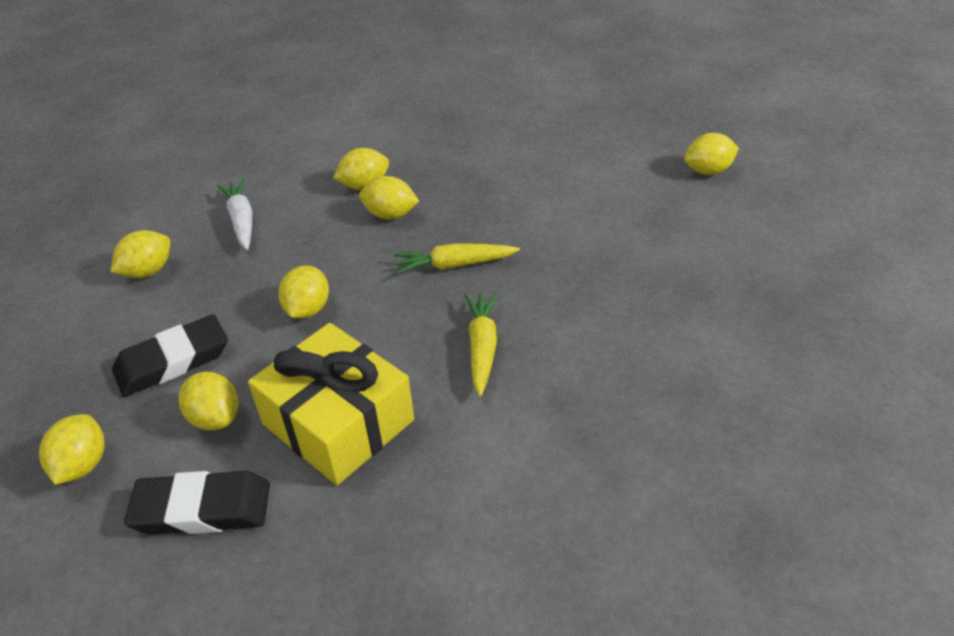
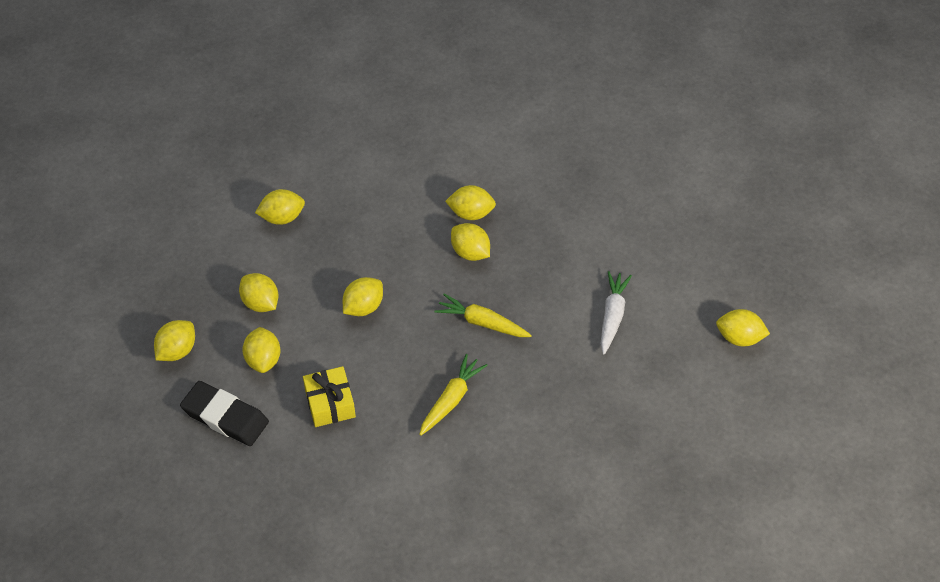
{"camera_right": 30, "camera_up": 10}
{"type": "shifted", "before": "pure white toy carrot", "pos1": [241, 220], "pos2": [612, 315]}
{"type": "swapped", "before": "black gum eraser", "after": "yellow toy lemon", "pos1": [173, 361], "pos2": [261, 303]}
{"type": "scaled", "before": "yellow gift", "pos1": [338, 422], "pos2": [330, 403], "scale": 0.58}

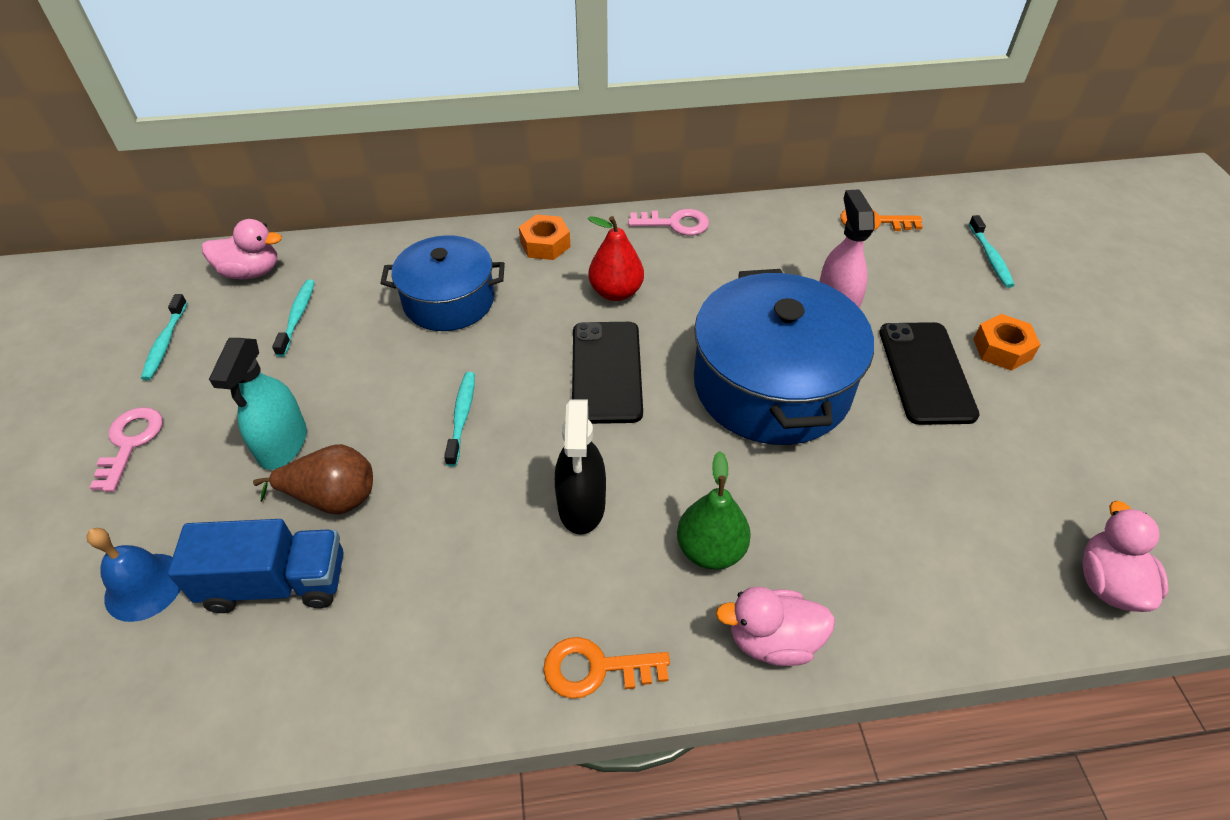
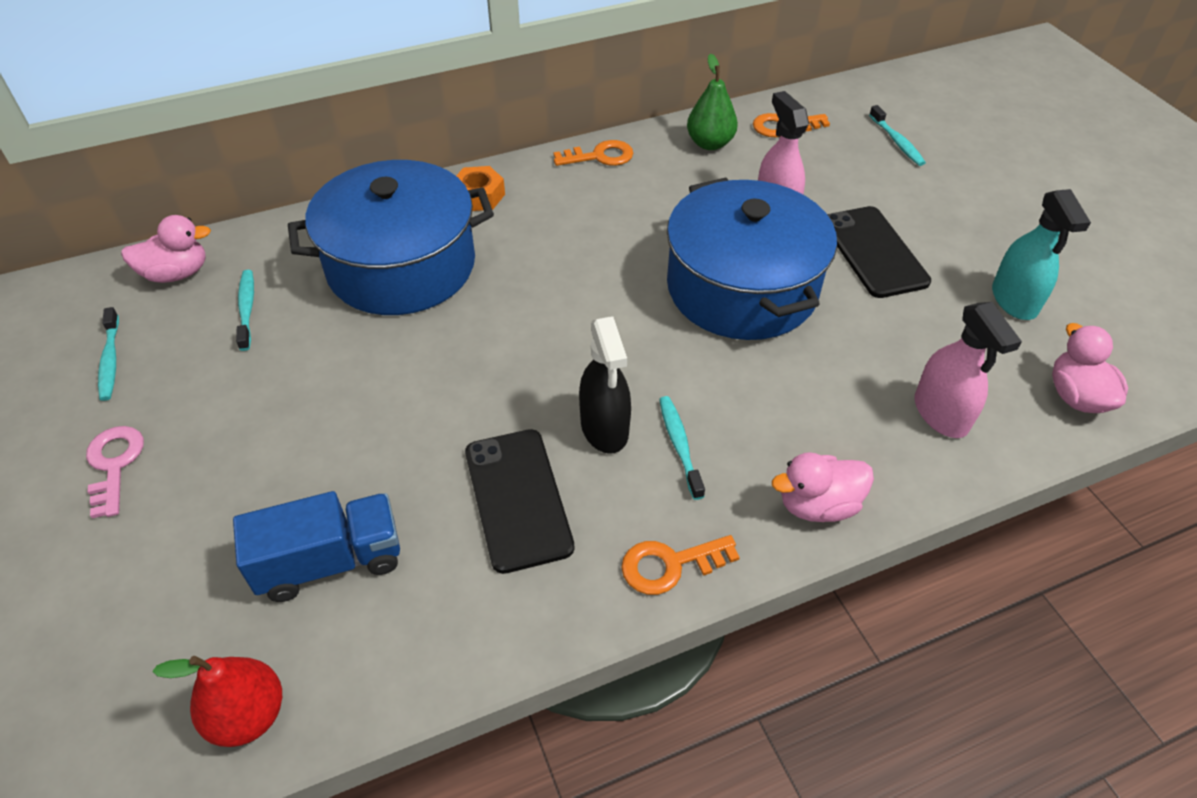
{"camera_right": -15, "camera_up": 0}
{"type": "gone", "before": "blue school bell", "pos1": [144, 586]}
{"type": "gone", "before": "dark brown pear", "pos1": [332, 498]}
{"type": "gone", "before": "orange hexagon nut", "pos1": [1002, 349]}
{"type": "new", "after": "pink spray bottle", "pos2": [941, 414]}
{"type": "shifted", "before": "aqua spray bottle", "pos1": [283, 444], "pos2": [1014, 300]}
{"type": "shifted", "before": "aqua toothbrush", "pos1": [462, 417], "pos2": [679, 445]}
{"type": "shifted", "before": "black mobile phone", "pos1": [606, 372], "pos2": [518, 499]}
{"type": "shifted", "before": "scarlet pear", "pos1": [616, 292], "pos2": [248, 715]}
{"type": "shifted", "before": "green pear", "pos1": [710, 550], "pos2": [710, 143]}
{"type": "repainted", "before": "pink latchkey", "after": "orange latchkey", "pos1": [675, 223], "pos2": [600, 156]}
{"type": "scaled", "before": "blue pot", "pos1": [449, 300], "pos2": [401, 266], "scale": 1.57}

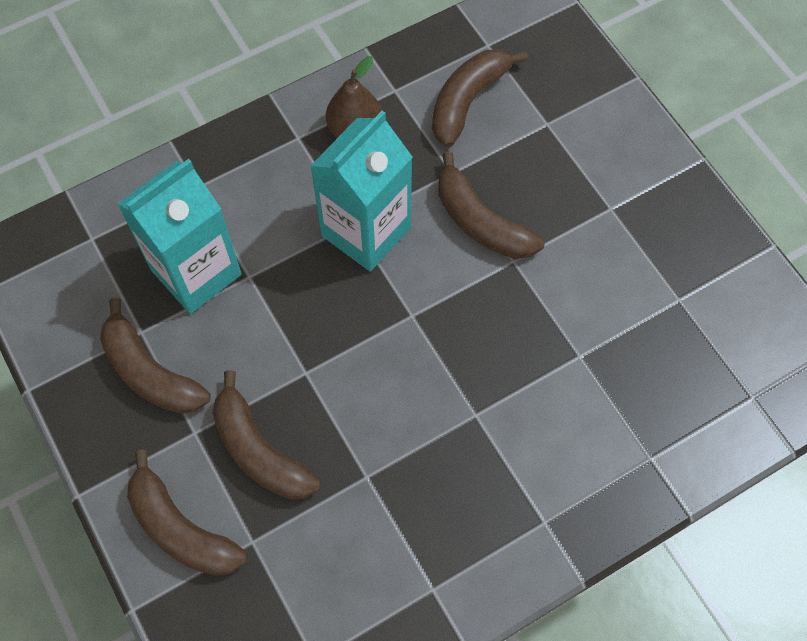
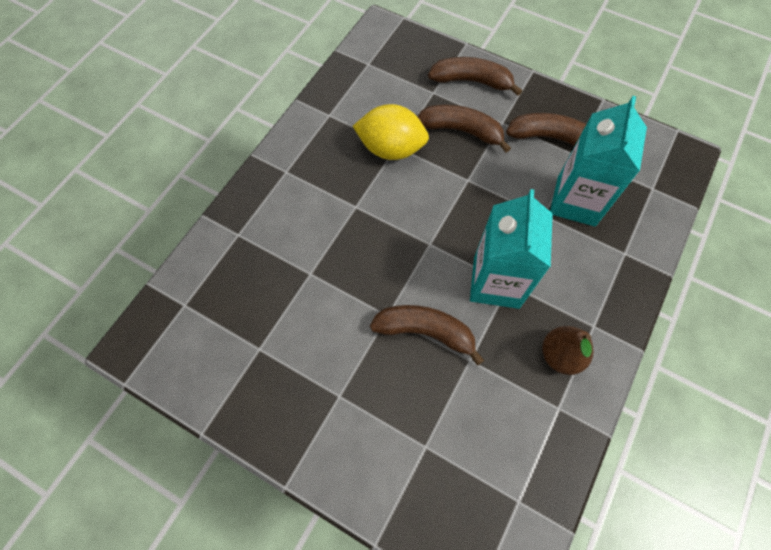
{"camera_right": 150, "camera_up": 0}
{"type": "gone", "before": "dark brown banana", "pos1": [468, 100]}
{"type": "new", "after": "yellow toy lemon", "pos2": [391, 148]}

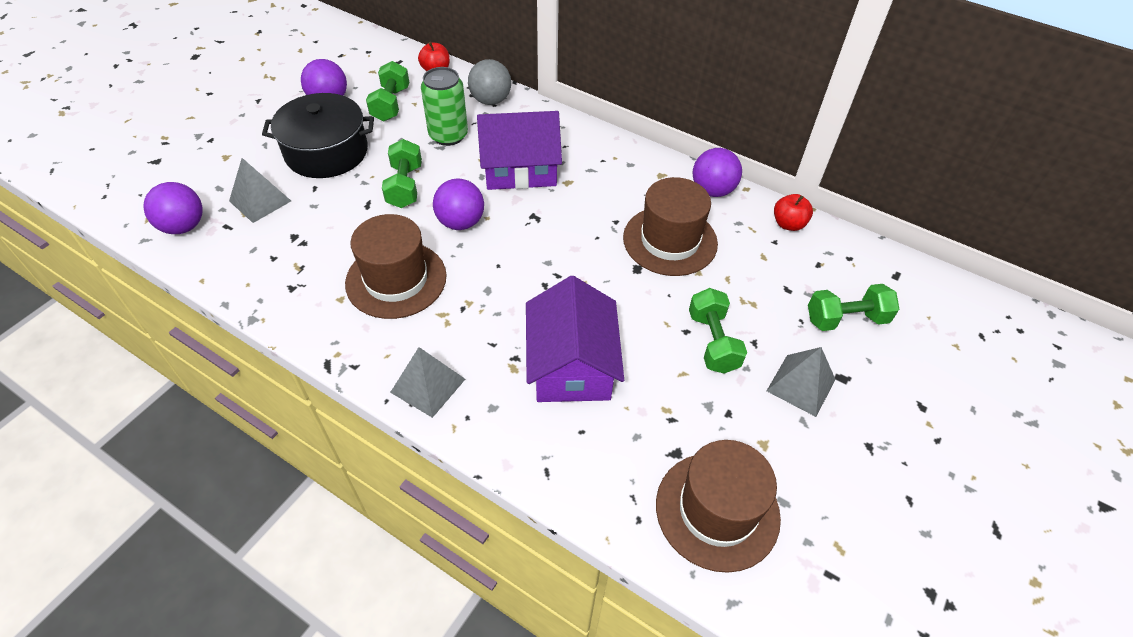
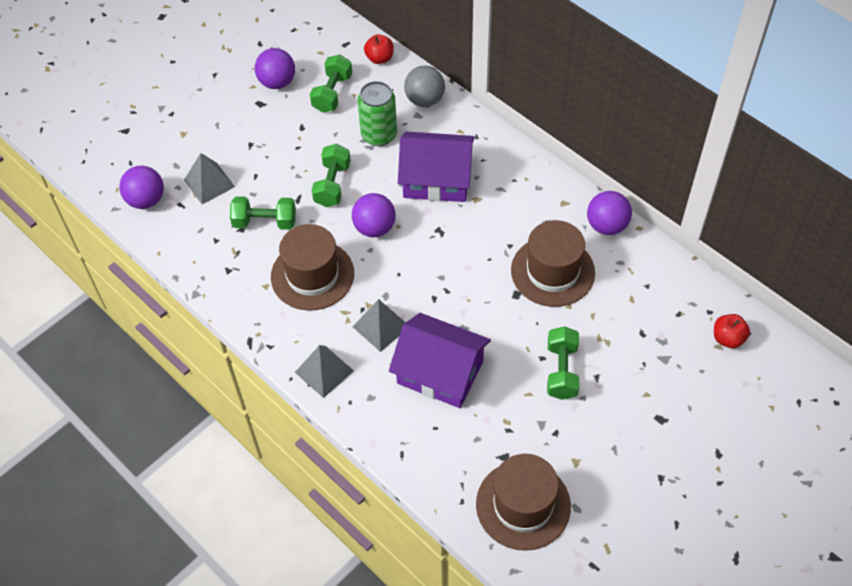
{"camera_right": 15, "camera_up": 5}
{"type": "gone", "before": "black pot", "pos1": [326, 152]}
{"type": "shifted", "before": "ash-grey solid pyramid", "pos1": [801, 385], "pos2": [381, 326]}
{"type": "shifted", "before": "scarlet apple", "pos1": [788, 224], "pos2": [728, 338]}
{"type": "shifted", "before": "green free weight", "pos1": [846, 319], "pos2": [265, 222]}
{"type": "rotated", "before": "violet cottage", "pos1": [571, 365], "pos2": [440, 372], "turn": -75}

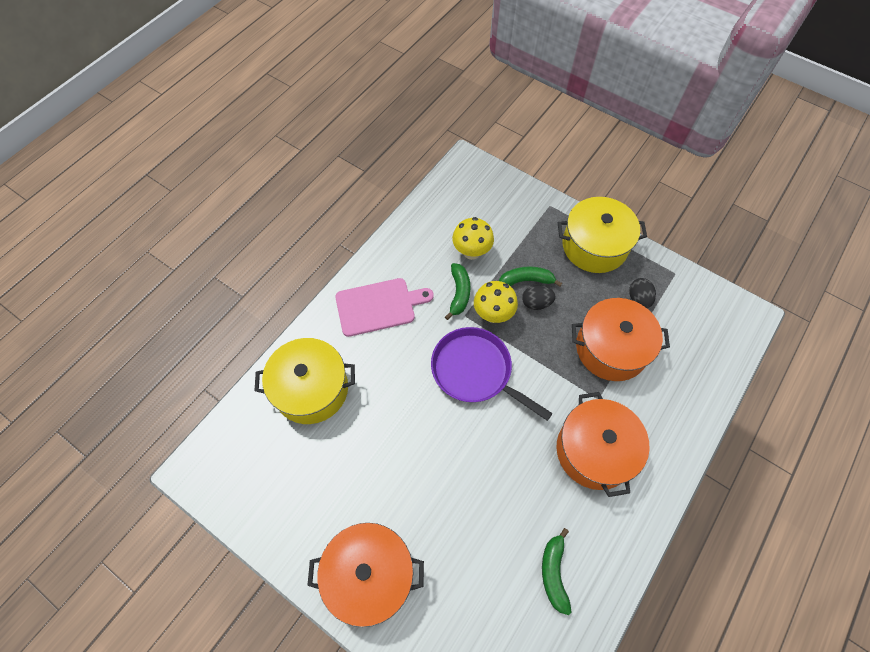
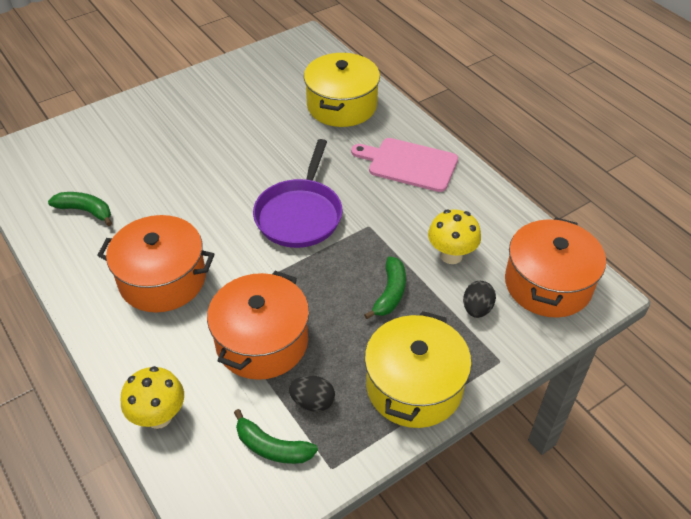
{"camera_right": 110, "camera_up": -15}
{"type": "shifted", "before": "orange pot", "pos1": [370, 575], "pos2": [548, 284]}
{"type": "shifted", "before": "green banana", "pos1": [459, 293], "pos2": [272, 447]}
{"type": "shifted", "before": "yellow fungus", "pos1": [493, 314], "pos2": [159, 416]}
{"type": "shifted", "before": "black toy egg", "pos1": [536, 303], "pos2": [477, 309]}
{"type": "rotated", "before": "pink chopping board", "pos1": [379, 306], "pos2": [409, 164], "turn": 105}
{"type": "rotated", "before": "violet skillet", "pos1": [475, 371], "pos2": [300, 215], "turn": 135}

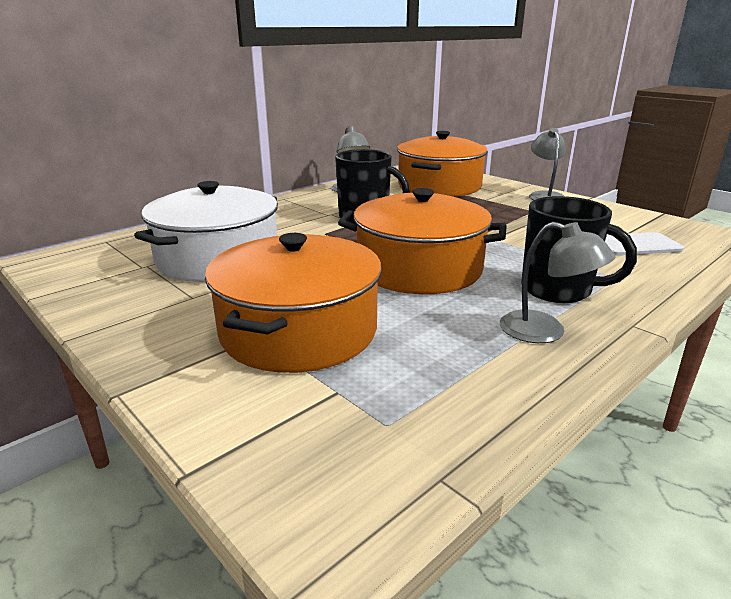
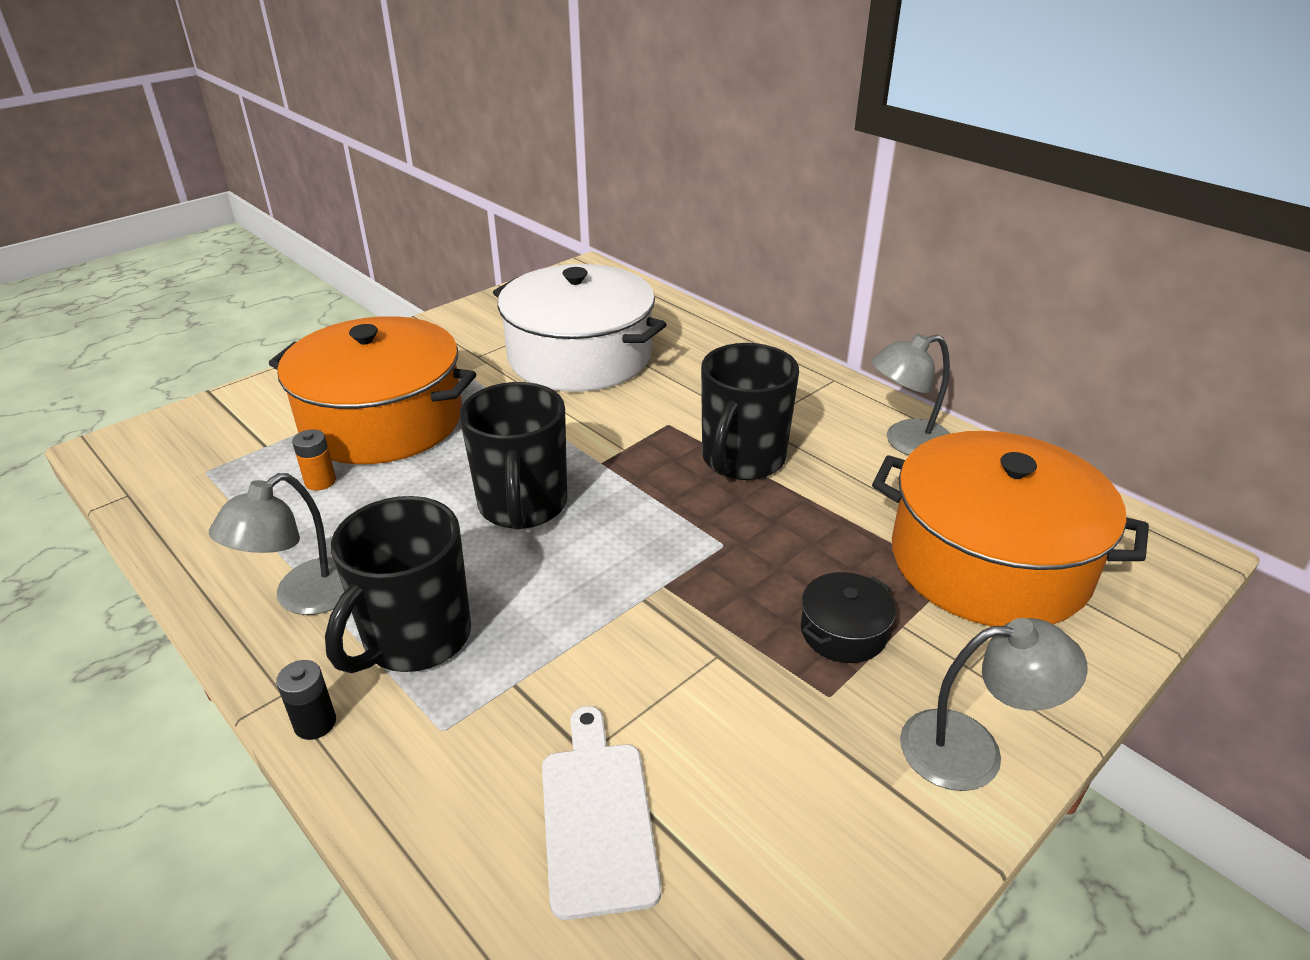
{"camera_right": 90, "camera_up": 10}
{"type": "new", "after": "black power cell", "pos2": [315, 723]}
{"type": "new", "after": "orange power cell", "pos2": [320, 481]}
{"type": "new", "after": "black pot", "pos2": [843, 632]}
{"type": "swapped", "before": "orange pot", "after": "black coffee mug", "pos1": [419, 268], "pos2": [522, 506]}

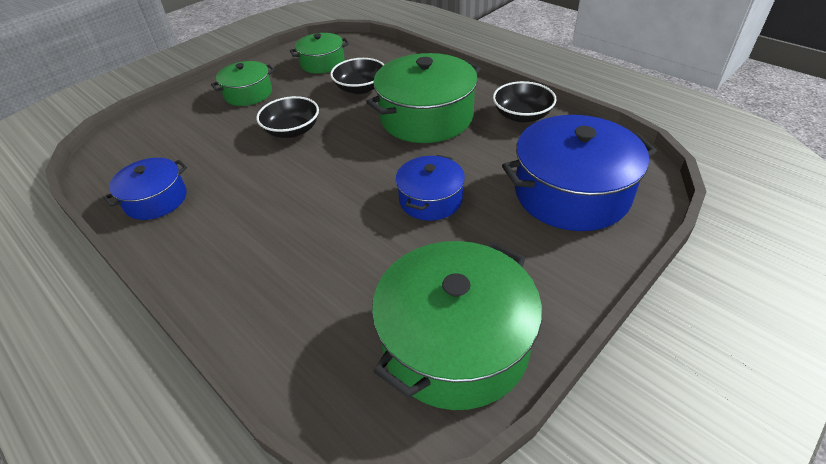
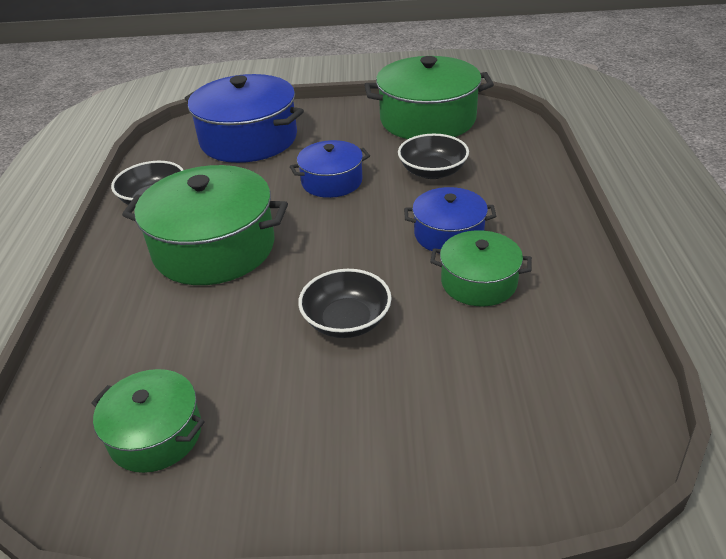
{"camera_right": -135, "camera_up": -5}
{"type": "shifted", "before": "blue pot", "pos1": [156, 199], "pos2": [448, 234]}
{"type": "shifted", "before": "green pot", "pos1": [248, 94], "pos2": [478, 282]}
{"type": "shifted", "before": "black deep dish", "pos1": [360, 88], "pos2": [432, 171]}

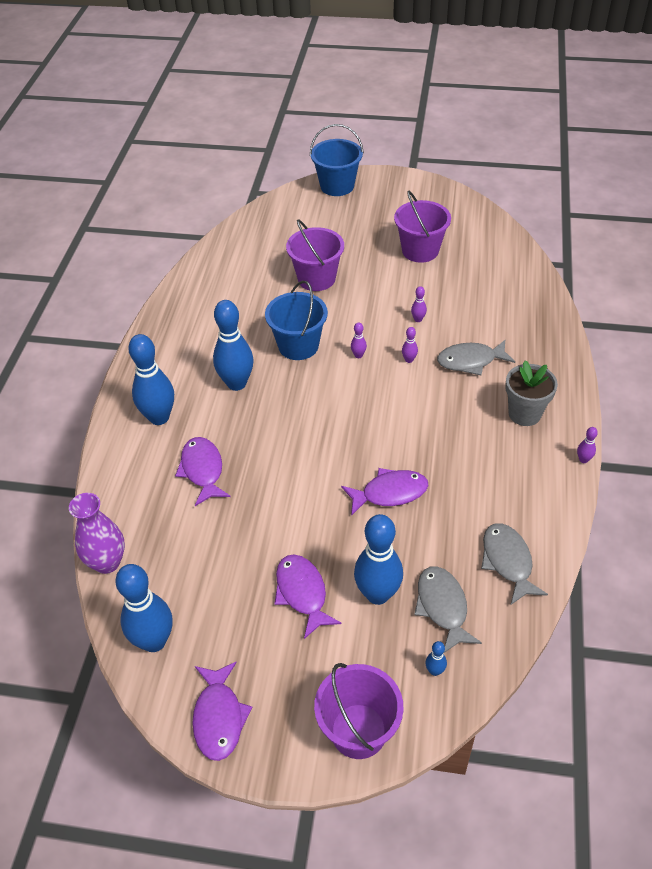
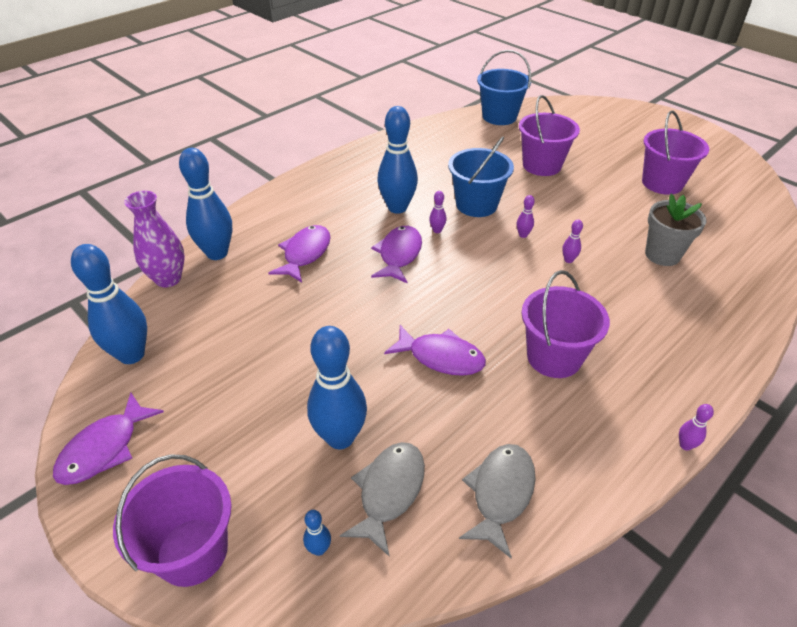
{"camera_right": 35, "camera_up": -5}
{"type": "gone", "before": "ash-grey fish figure", "pos1": [470, 361]}
{"type": "new", "after": "violet pail", "pos2": [554, 357]}
{"type": "shifted", "before": "blue tenpin", "pos1": [159, 417], "pos2": [217, 253]}
{"type": "shifted", "before": "violet fish figure", "pos1": [302, 593], "pos2": [399, 255]}
{"type": "shifted", "before": "blue pail", "pos1": [337, 186], "pos2": [499, 116]}
{"type": "shifted", "before": "violet tenpin", "pos1": [418, 319], "pos2": [437, 230]}
{"type": "shifted", "before": "ash-grey plant pot", "pos1": [524, 413], "pos2": [662, 255]}

